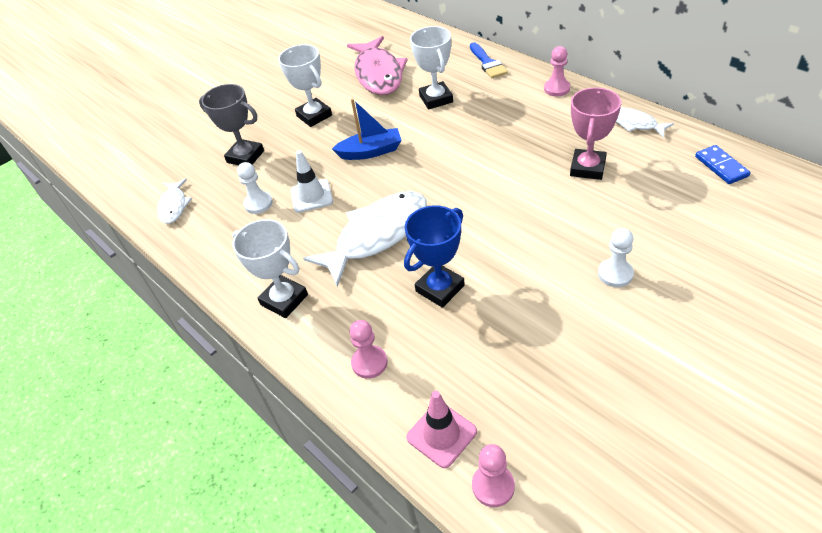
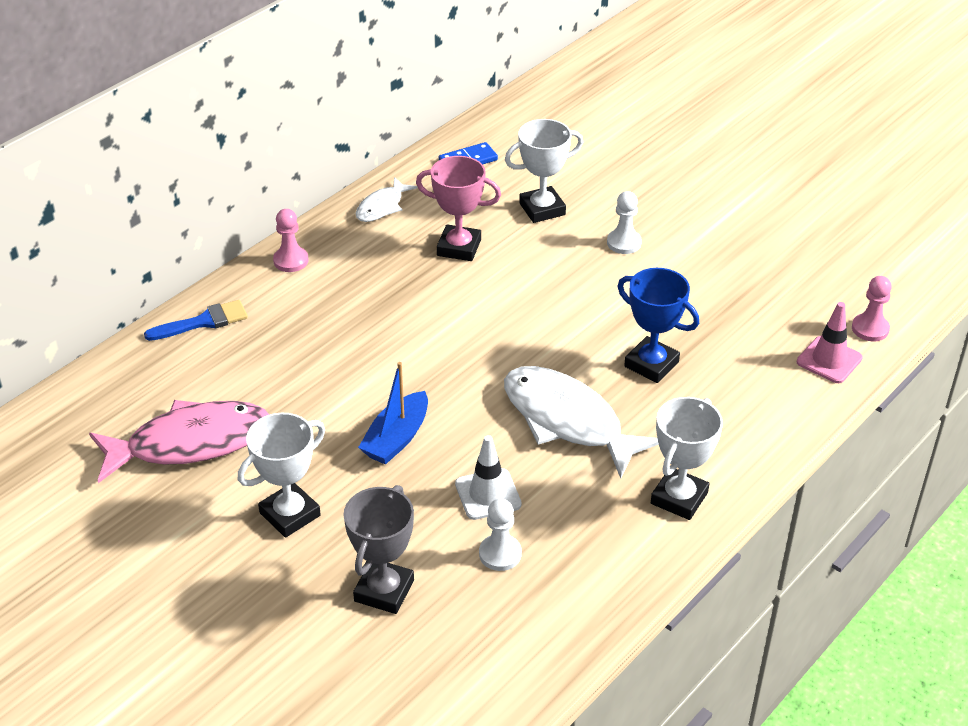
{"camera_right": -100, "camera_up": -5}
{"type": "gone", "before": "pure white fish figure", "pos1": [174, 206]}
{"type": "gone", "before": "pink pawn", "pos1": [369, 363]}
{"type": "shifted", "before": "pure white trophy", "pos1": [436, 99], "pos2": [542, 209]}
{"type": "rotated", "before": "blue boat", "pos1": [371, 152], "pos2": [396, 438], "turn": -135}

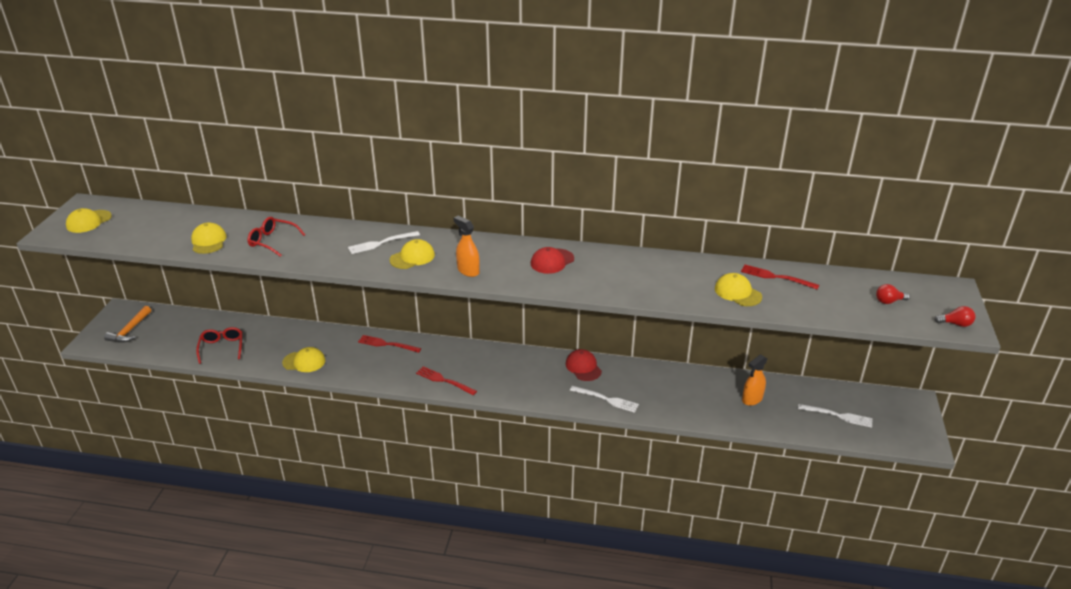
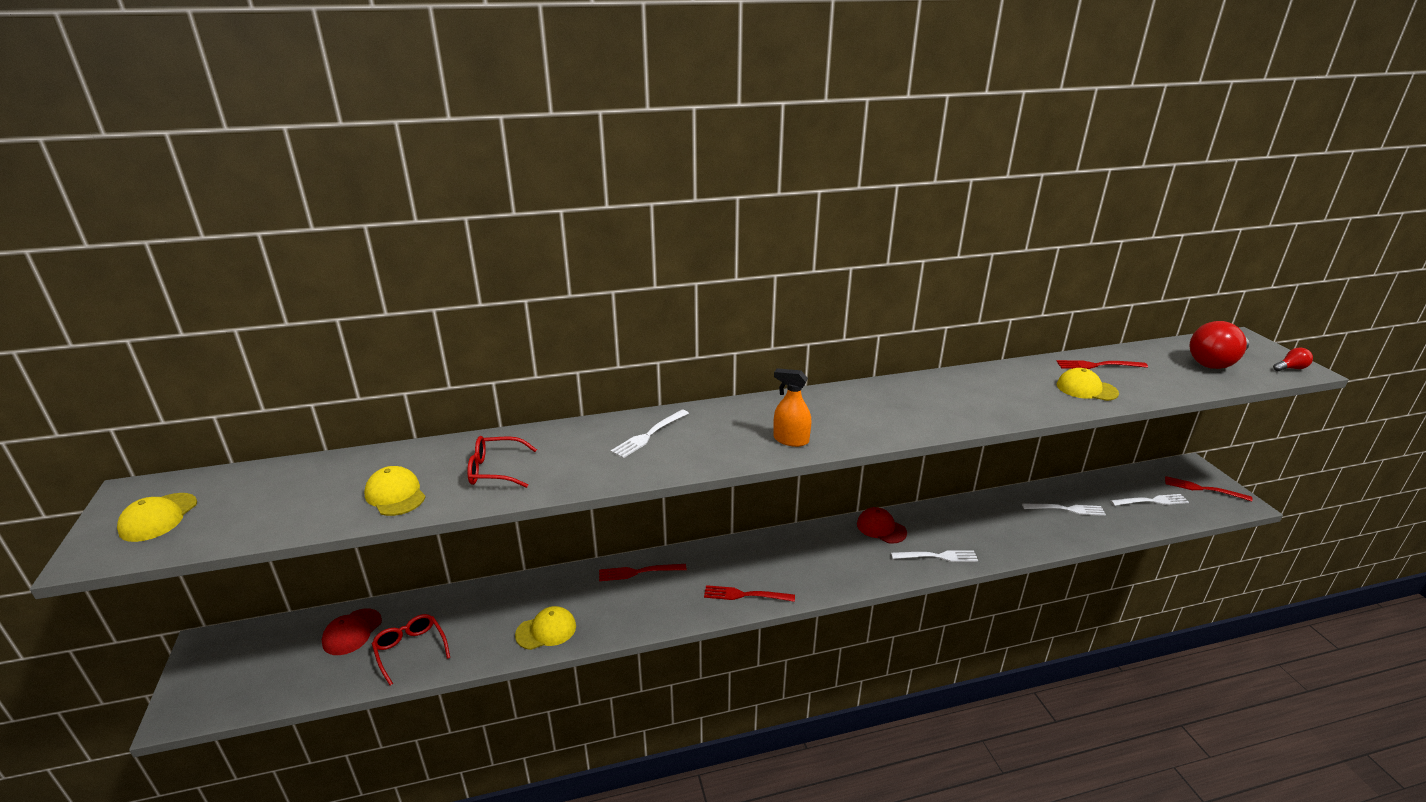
{"camera_right": -25, "camera_up": -5}
{"type": "gone", "before": "orange hammer", "pos1": [130, 330]}
{"type": "gone", "before": "yellow peaked cap", "pos1": [412, 257]}
{"type": "new", "after": "scarlet dinner fork", "pos2": [1203, 489]}
{"type": "shifted", "before": "scarlet peaked cap", "pos1": [552, 261], "pos2": [352, 632]}
{"type": "swapped", "before": "orange spray bottle", "after": "pure white dinner fork", "pos1": [752, 399], "pos2": [1066, 509]}
{"type": "scaled", "before": "scarlet lightbulb", "pos1": [889, 301], "pos2": [1215, 363], "scale": 2.19}

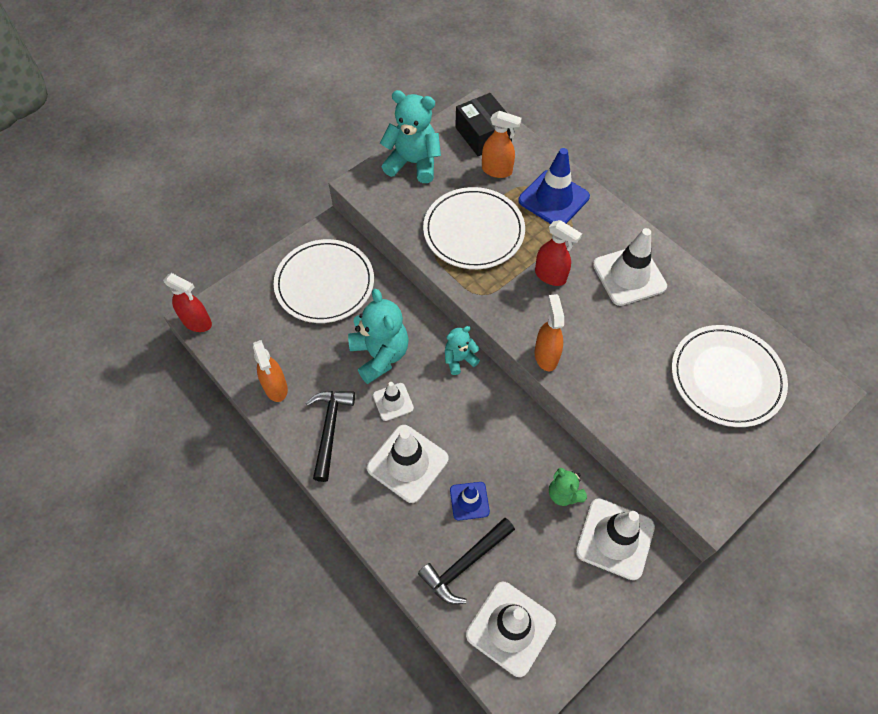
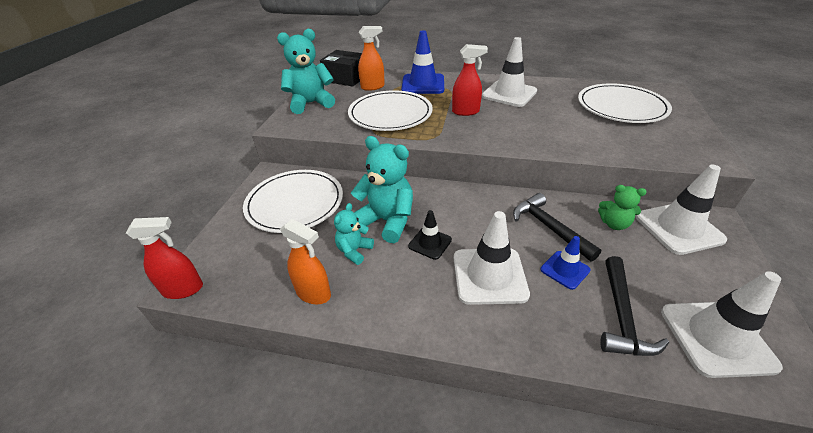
{"camera_right": -35, "camera_up": -20}
{"type": "gone", "before": "orange spray bottle", "pos1": [546, 356]}
{"type": "shifted", "before": "black hammer", "pos1": [329, 429], "pos2": [549, 227]}
{"type": "shifted", "before": "aqua teddy bear", "pos1": [459, 359], "pos2": [354, 251]}
{"type": "repainted", "before": "pure white traffic cone", "after": "black traffic cone", "pos1": [393, 402], "pos2": [430, 243]}

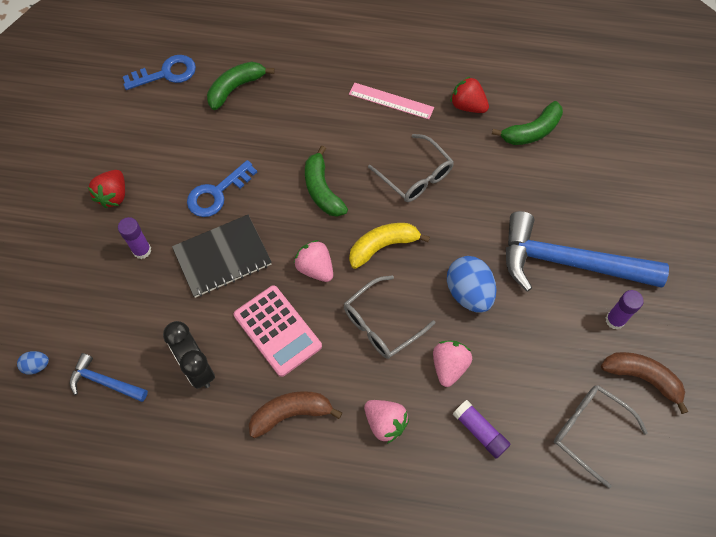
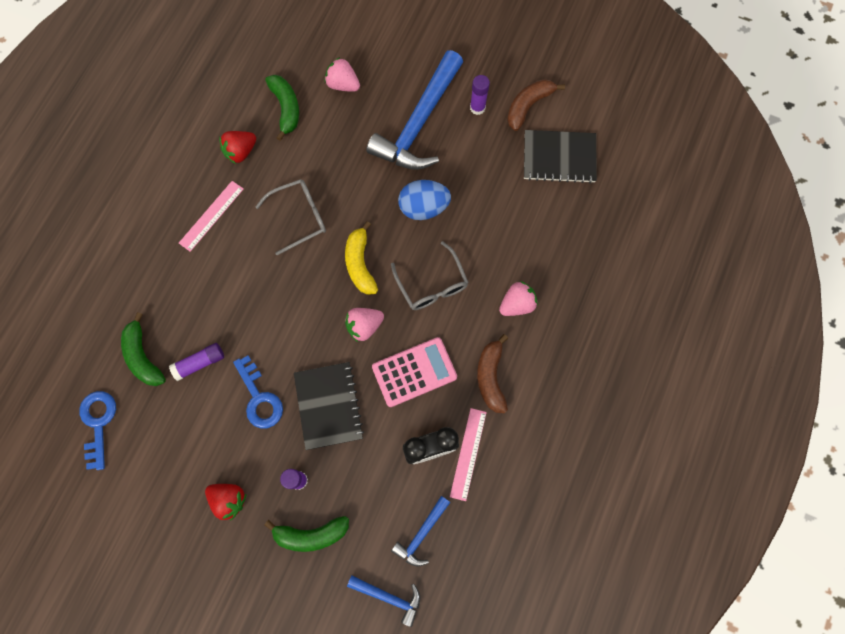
{"camera_right": -75, "camera_up": 10}
{"type": "new", "after": "pink ruler", "pos2": [468, 454]}
{"type": "shifted", "before": "green banana", "pos1": [322, 190], "pos2": [311, 534]}
{"type": "shifted", "before": "pink strawberry", "pos1": [449, 366], "pos2": [343, 84]}
{"type": "shifted", "before": "violet glue", "pos1": [480, 431], "pos2": [199, 363]}
{"type": "swapped", "before": "blue toy egg", "after": "blue hammer", "pos1": [37, 366], "pos2": [389, 597]}
{"type": "swapped", "before": "ash-grey eyeglasses", "after": "black notebook", "pos1": [589, 431], "pos2": [559, 157]}

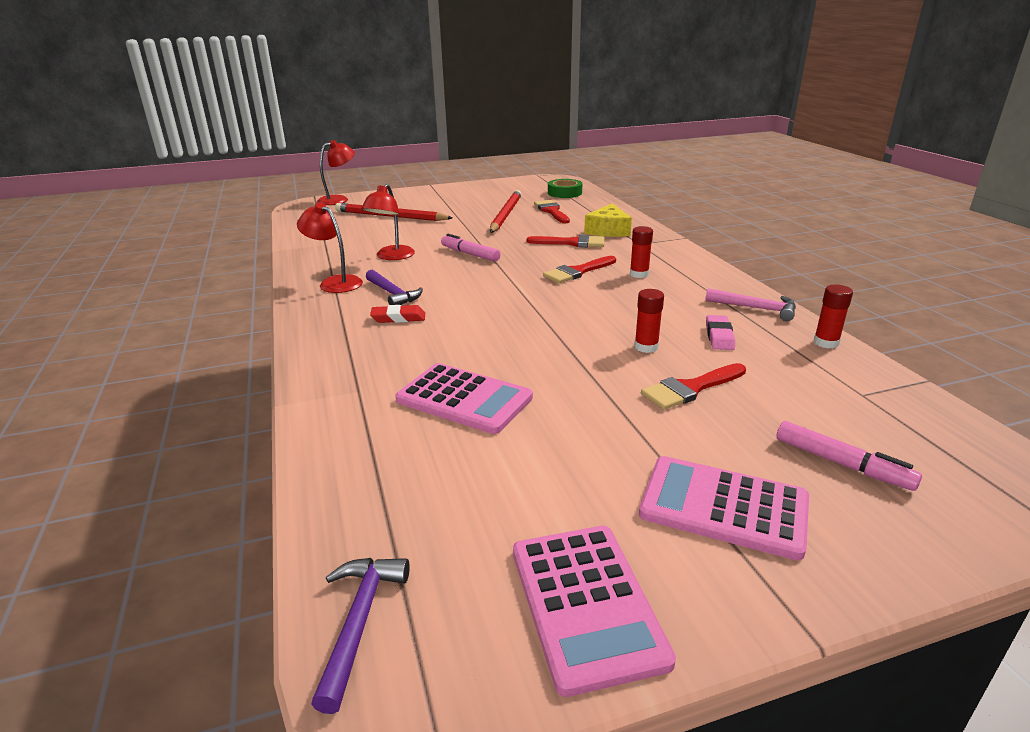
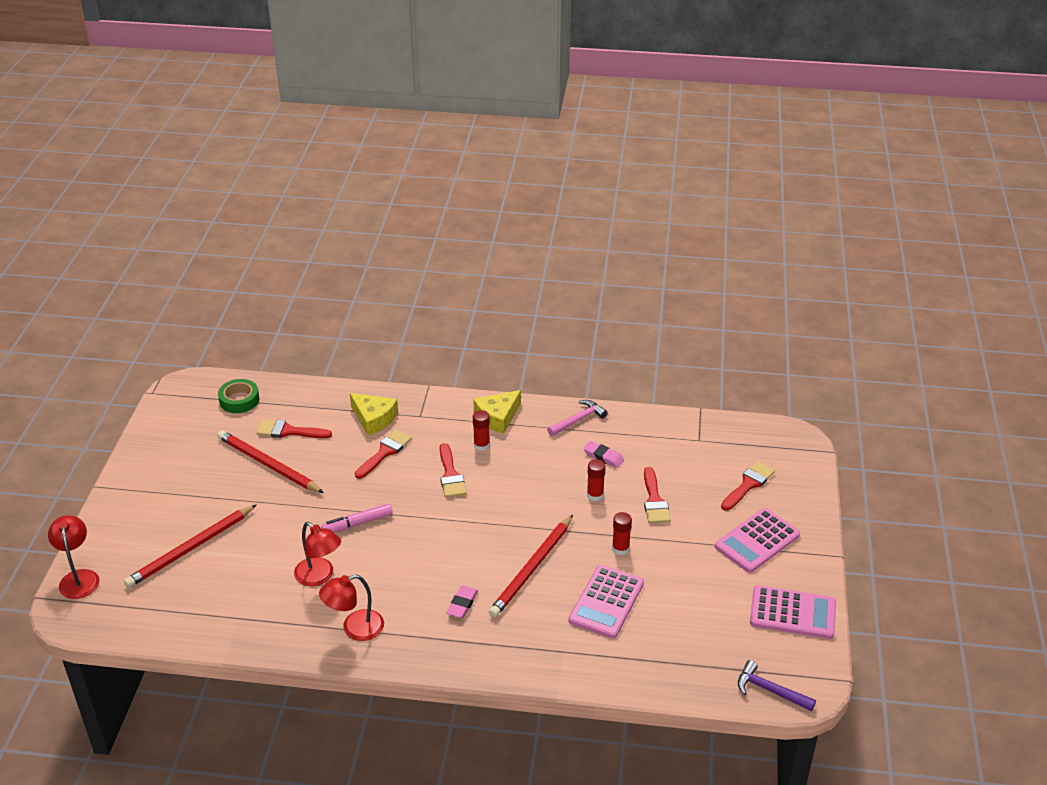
{"camera_right": -65, "camera_up": 10}
{"type": "gone", "before": "violet hammer", "pos1": [393, 294]}
{"type": "new", "after": "yellow piece of cheese", "pos2": [497, 417]}
{"type": "new", "after": "scarlet lead pencil", "pos2": [532, 568]}
{"type": "shifted", "before": "scarlet glue", "pos1": [826, 343], "pos2": [620, 548]}
{"type": "swapped", "before": "pink marker pen", "after": "scarlet brush", "pos1": [841, 464], "pos2": [748, 484]}
{"type": "repainted", "before": "scarlet gum eraser", "after": "pink gum eraser", "pos1": [398, 318], "pos2": [462, 604]}
{"type": "rotated", "before": "pink calculator", "pos1": [464, 399], "pos2": [606, 602], "turn": 150}

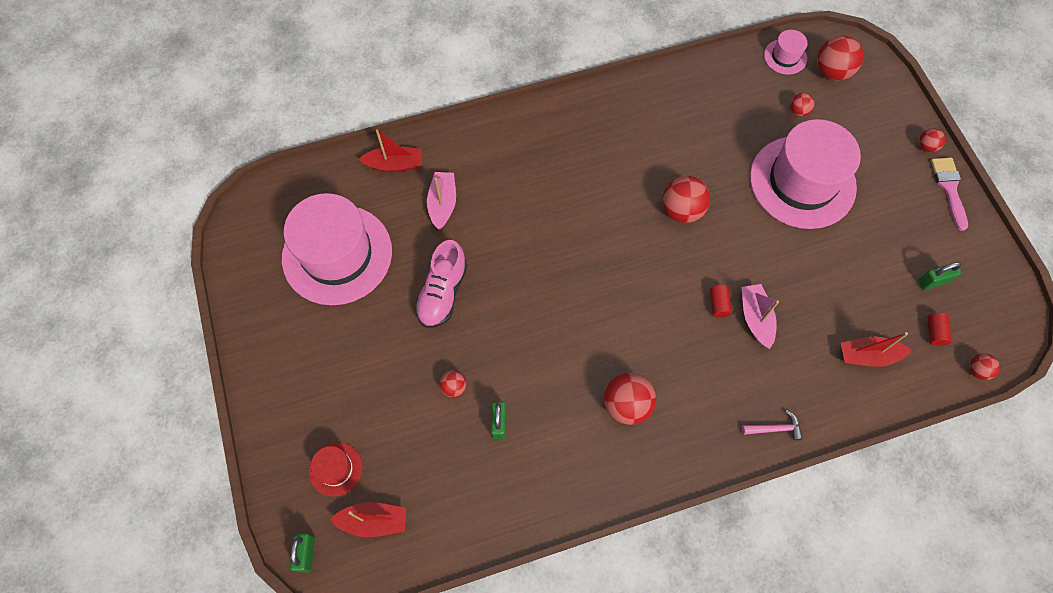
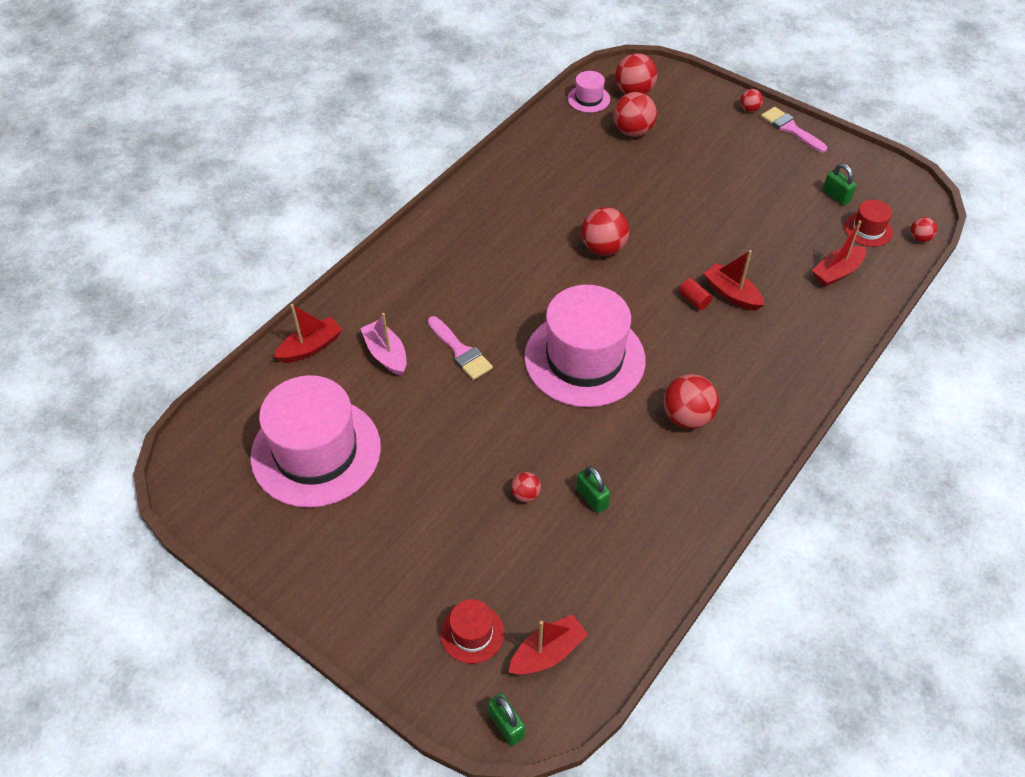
{"camera_right": -35, "camera_up": -15}
{"type": "gone", "before": "pink sneaker", "pos1": [442, 293]}
{"type": "gone", "before": "pink hammer", "pos1": [774, 428]}
{"type": "new", "after": "pink brush", "pos2": [460, 351]}
{"type": "shifted", "before": "pink tall hat", "pos1": [802, 182], "pos2": [584, 358]}
{"type": "swapped", "before": "scarlet cylinder shape", "after": "scarlet tall hat", "pos1": [934, 332], "pos2": [868, 229]}
{"type": "repainted", "before": "pink boat", "after": "scarlet boat", "pos1": [755, 318], "pos2": [731, 294]}
{"type": "rotated", "before": "green lock", "pos1": [933, 281], "pos2": [836, 196], "turn": -75}
{"type": "scaled", "before": "scarlet ball", "pos1": [798, 111], "pos2": [633, 131], "scale": 1.89}

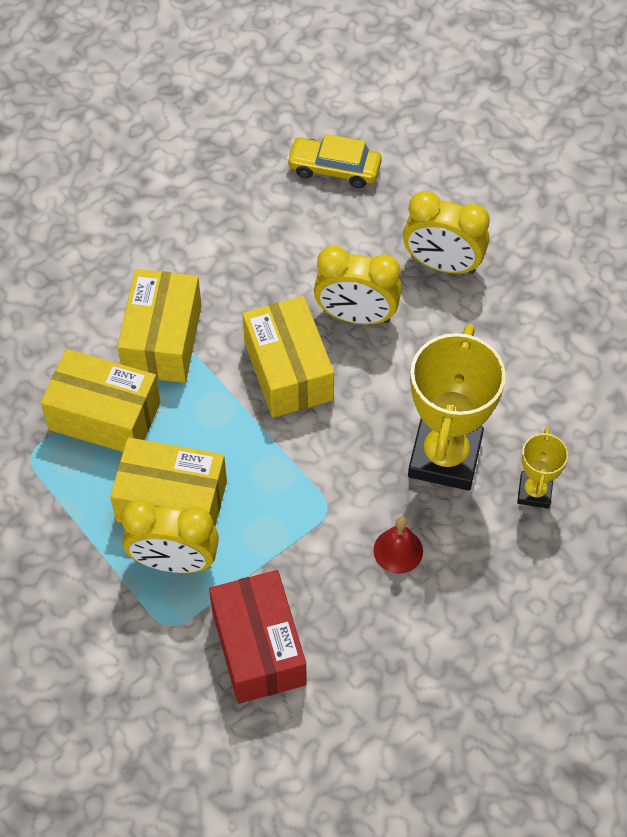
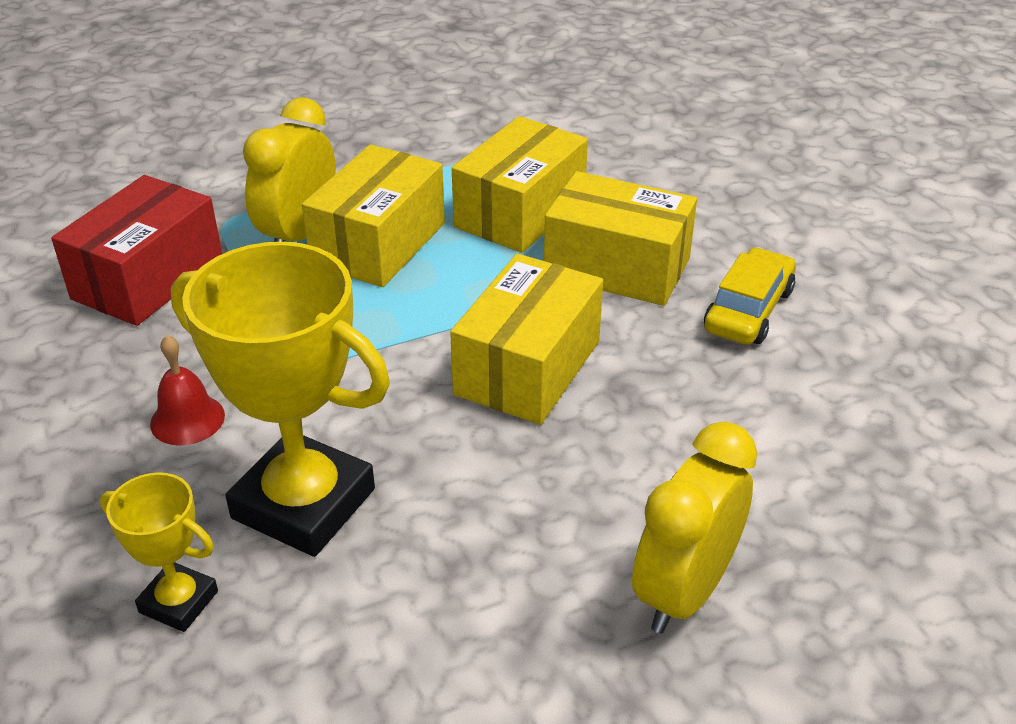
{"camera_right": 105, "camera_up": -20}
{"type": "gone", "before": "yellow bedside clock", "pos1": [356, 316]}
{"type": "shifted", "before": "yellow automobile", "pos1": [334, 169], "pos2": [748, 310]}
{"type": "rotated", "before": "scarlet parcel", "pos1": [259, 647], "pos2": [148, 278], "turn": -60}
{"type": "rotated", "before": "yellow parcel", "pos1": [288, 371], "pos2": [527, 367], "turn": -60}

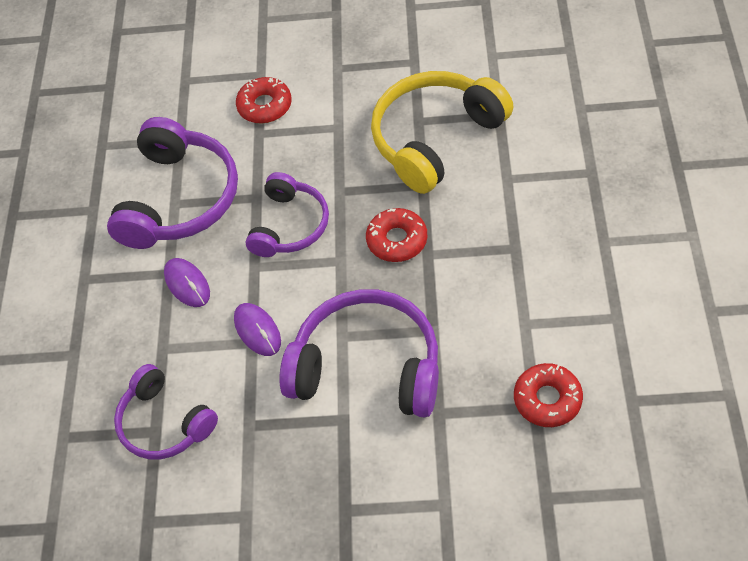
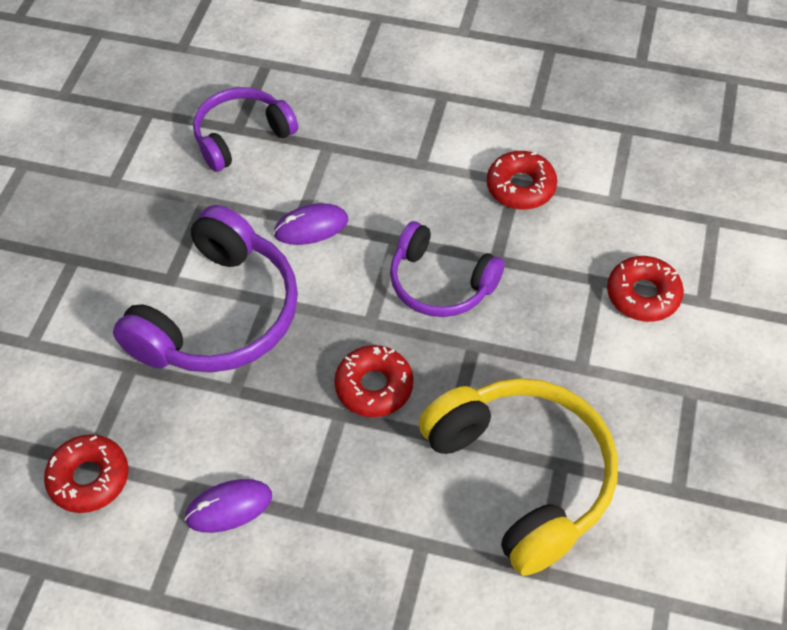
{"camera_right": 100, "camera_up": 0}
{"type": "shifted", "before": "violet mouse", "pos1": [187, 284], "pos2": [229, 507]}
{"type": "swapped", "before": "violet headset", "after": "scarlet donut", "pos1": [179, 199], "pos2": [520, 187]}

